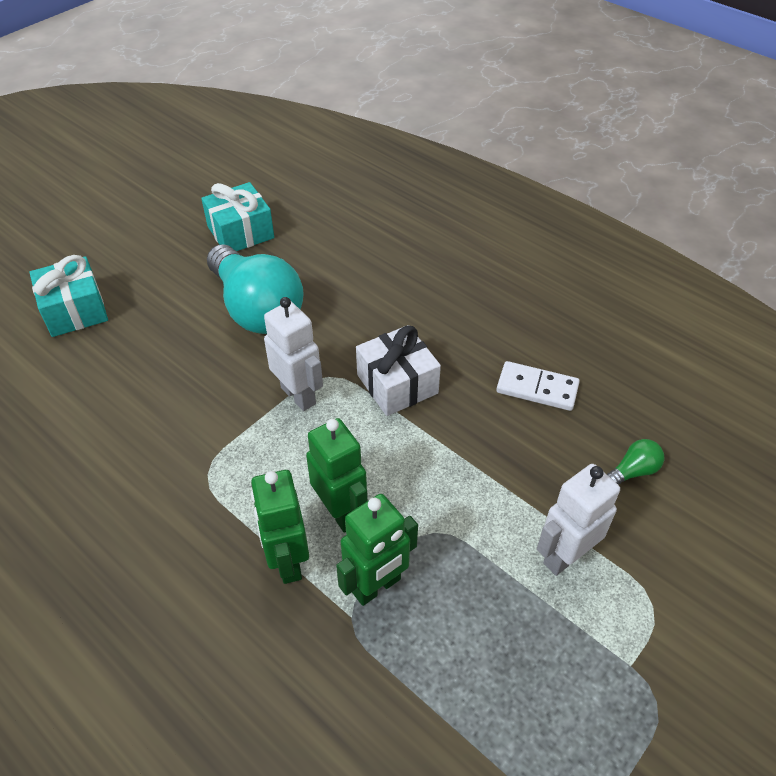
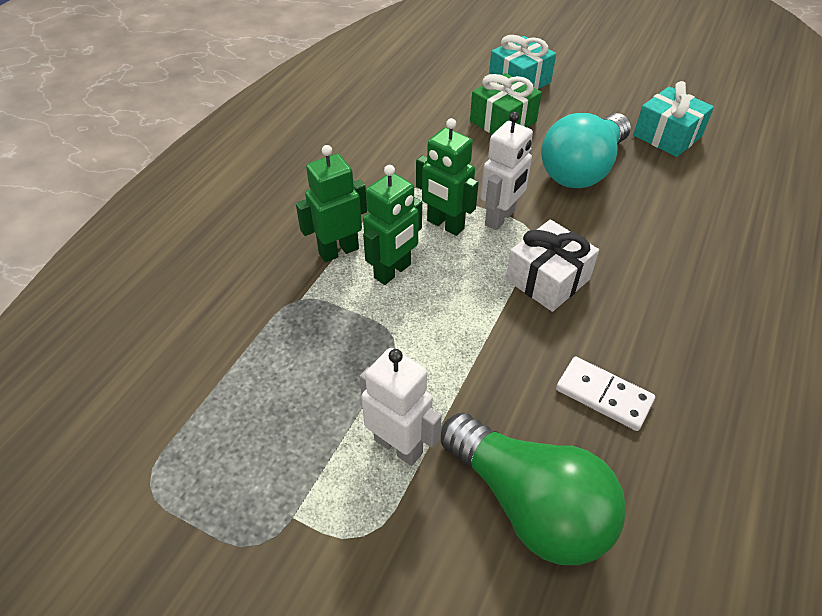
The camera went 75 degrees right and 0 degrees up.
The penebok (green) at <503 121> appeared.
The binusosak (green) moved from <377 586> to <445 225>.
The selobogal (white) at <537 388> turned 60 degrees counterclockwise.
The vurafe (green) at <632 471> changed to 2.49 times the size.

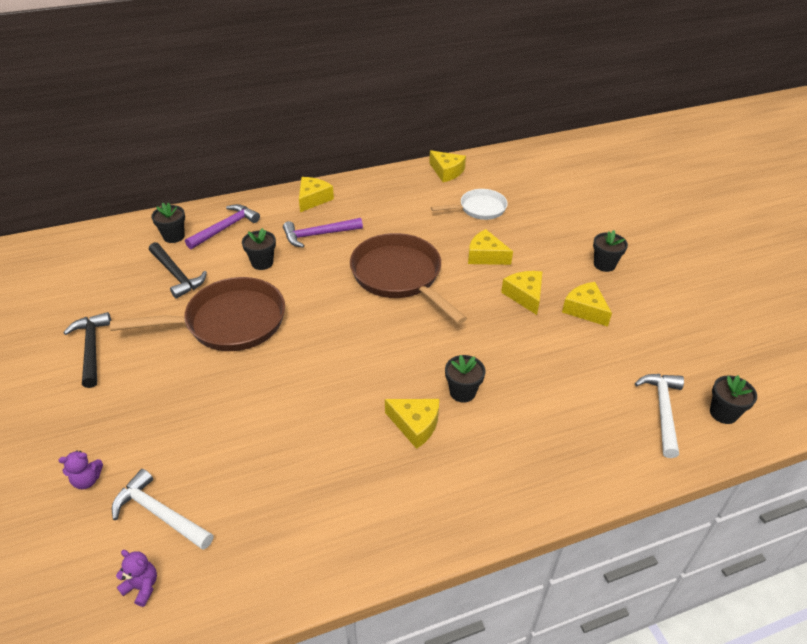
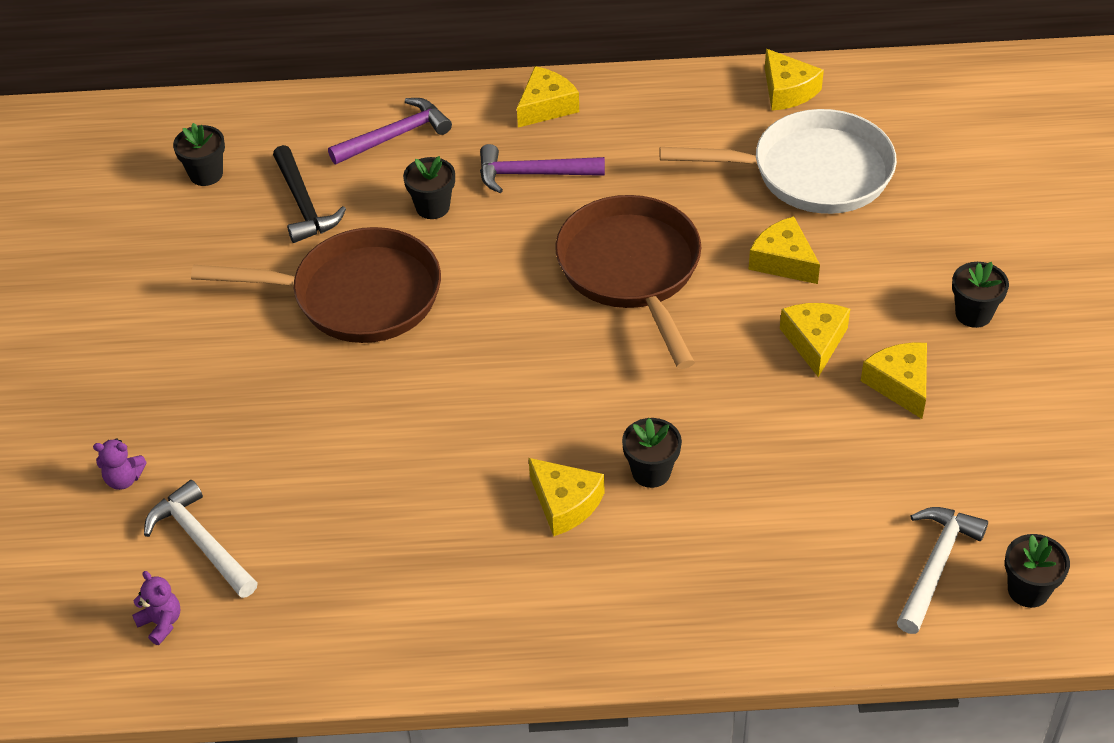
The camera went 20 degrees right and 5 degrees up.
The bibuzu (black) at <91 348> disappeared.
The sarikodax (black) moved from <174 236> to <206 174>.
The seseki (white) at <479 209> changed to 1.74 times the size.

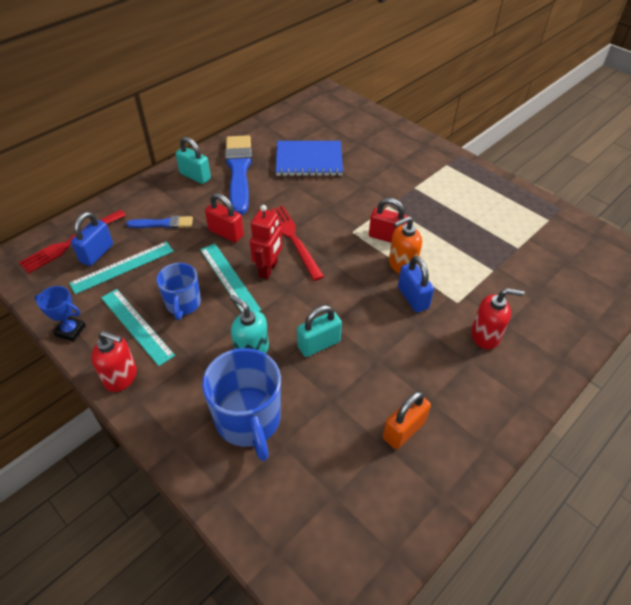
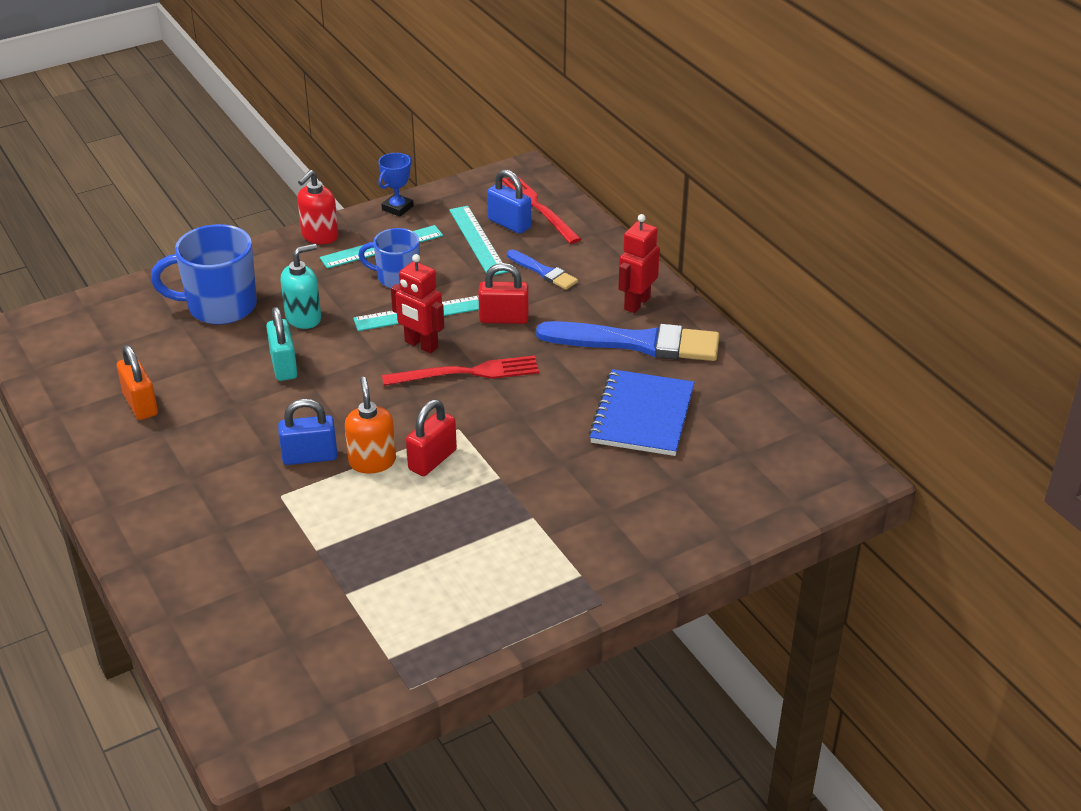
The camera went 105 degrees right and 10 degrees down.
The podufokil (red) at <485 336> disappeared.
The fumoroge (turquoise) at <195 176> was replaced by the binusosak (red) at <636 303>.
The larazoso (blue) at <163 224> turned 60 degrees counterclockwise.
The fumoroge (red) at <226 233> turned 45 degrees clockwise.

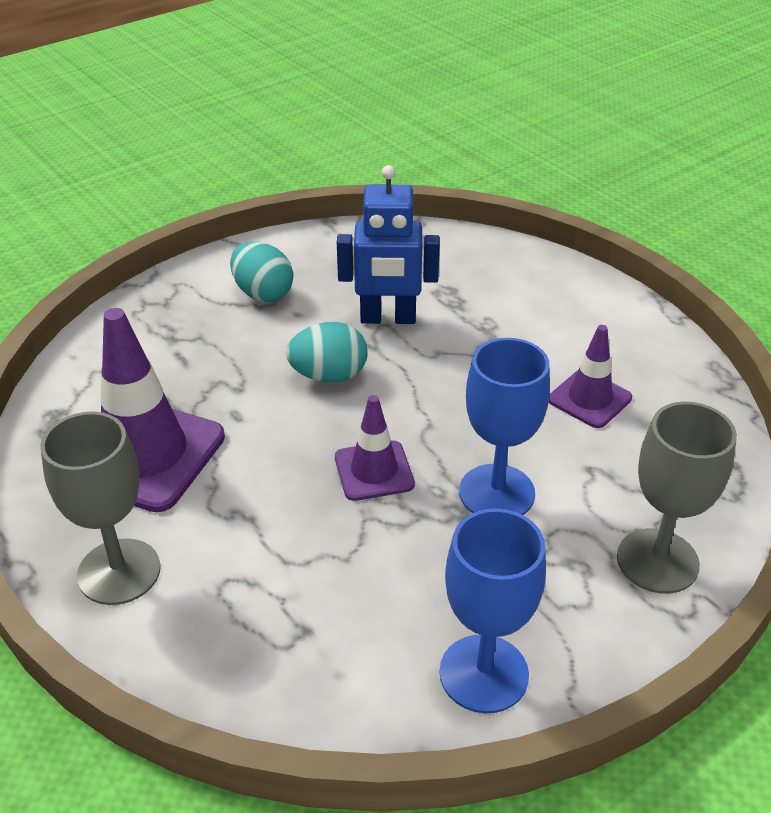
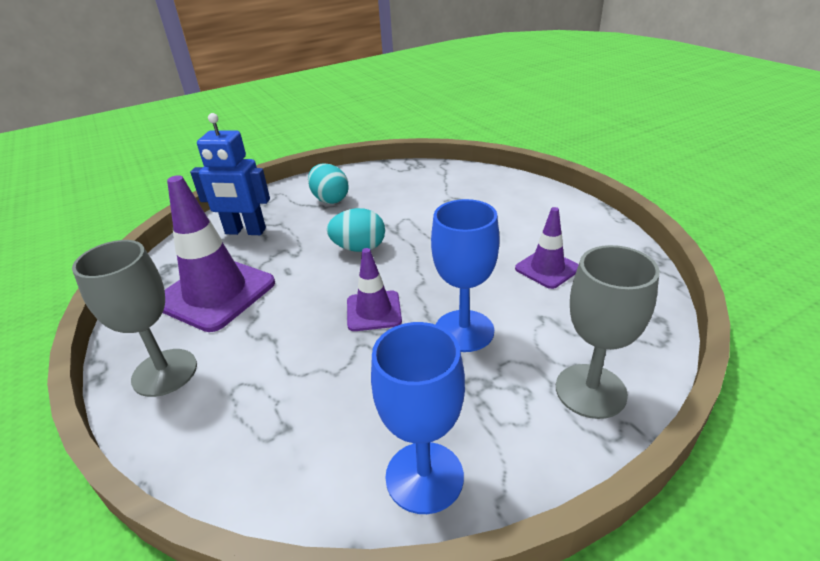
The camera went 10 degrees right and 5 degrees down.
The binusosak (blue) moved from <388 318> to <245 231>.

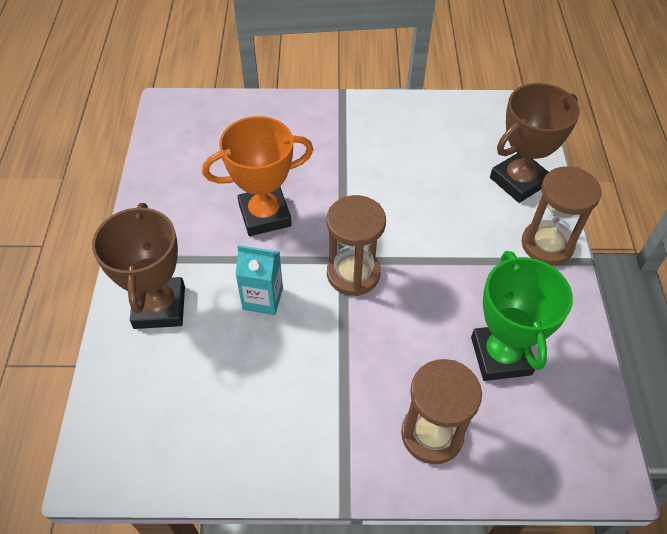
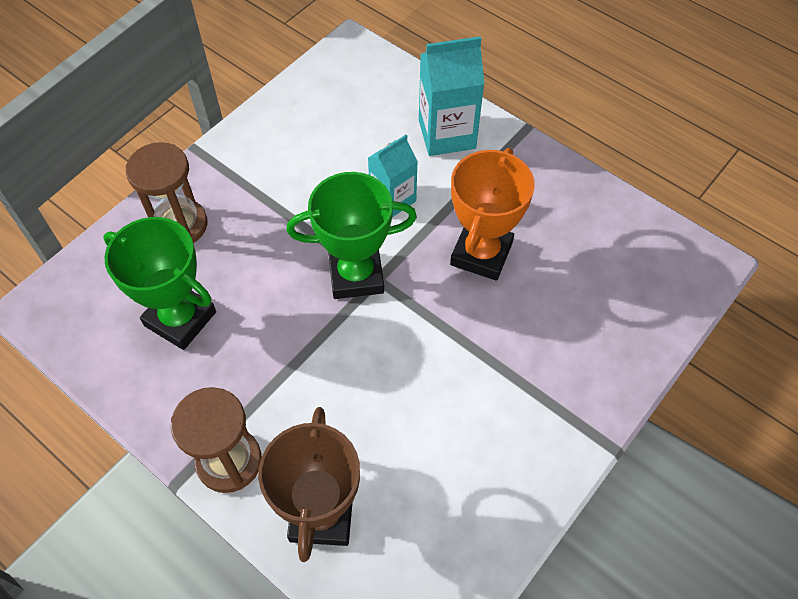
The camera went 130 degrees right and 5 degrees up.
The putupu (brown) at <160 307> was replaced by the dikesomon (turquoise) at <447 134>.
The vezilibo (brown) at <353 274> was replaced by the putupu (green) at <356 275>.

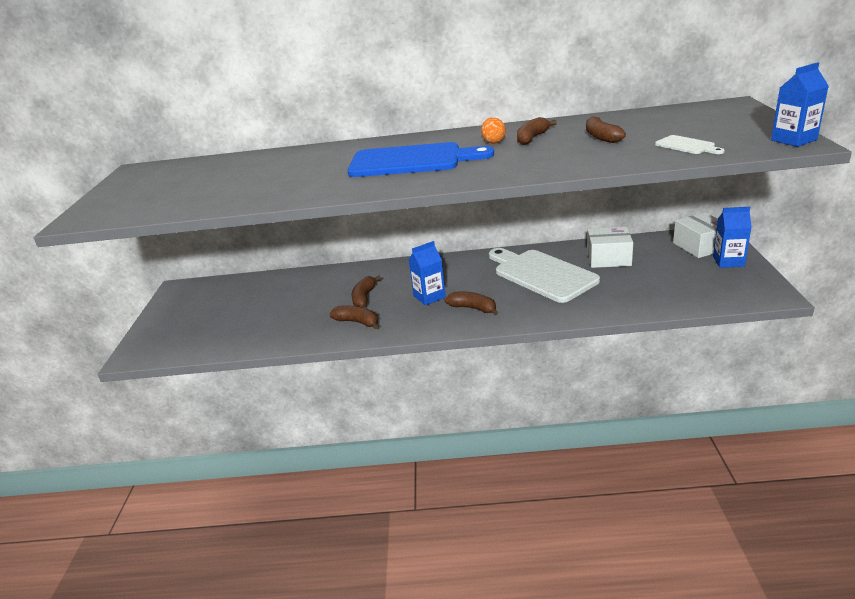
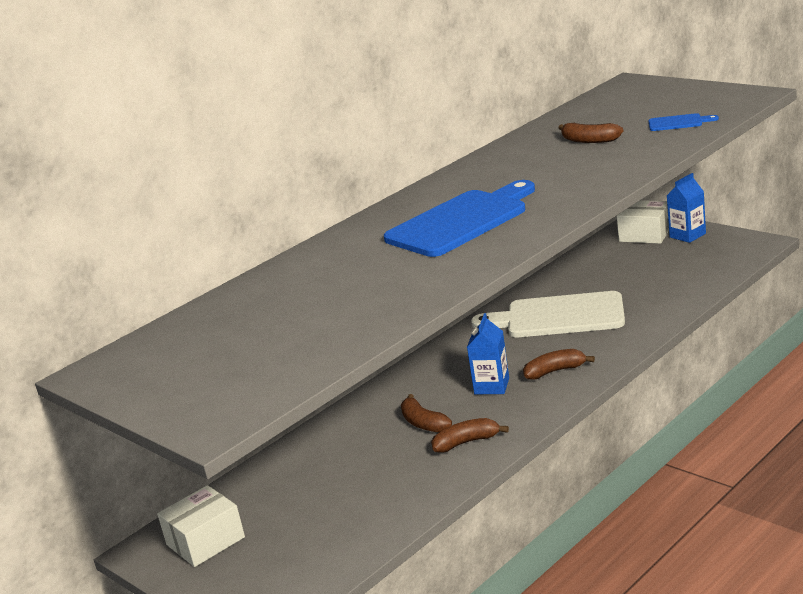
The camera went 45 degrees left and 5 degrees down.
The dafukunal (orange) at <493 142> disappeared.
The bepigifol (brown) at <532 138> disappeared.
The dikesomon (blue) at <793 140> disappeared.
The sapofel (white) moved from <608 258> to <205 541>.
The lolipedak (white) at <687 146> became the lolipedak (blue) at <678 123>.

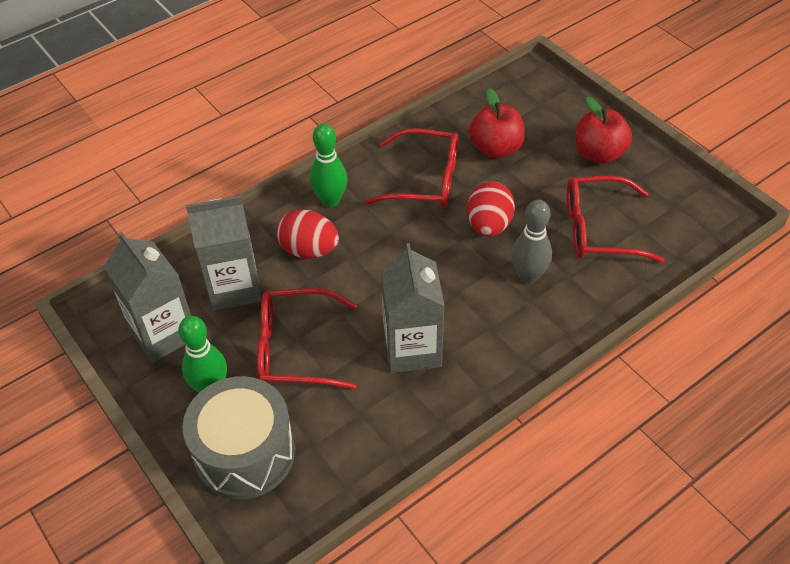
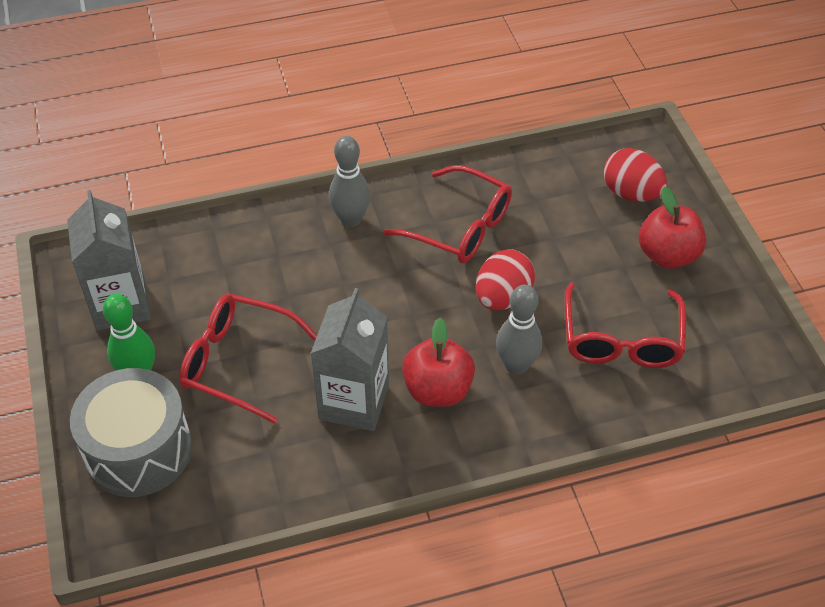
The camera went 20 degrees right and 0 degrees up.
The dikesomon (grey) at <234 287> disappeared.
The dafukunal (red) moved from <309 250> to <631 193>.
The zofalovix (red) moved from <495 149> to <437 390>.
The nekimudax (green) at <330 200> became the nekimudax (grey) at <351 219>.
The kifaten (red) at <599 229> turned 105 degrees counterclockwise.

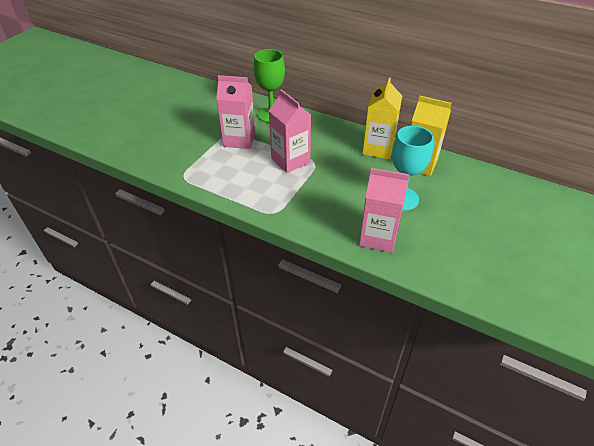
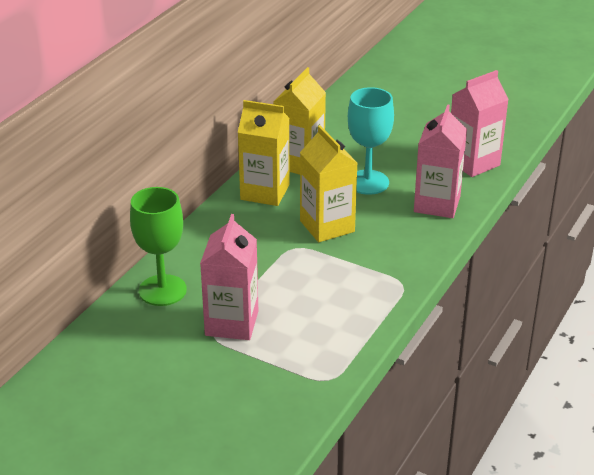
The camera went 90 degrees left and 10 degrees down.
The dikesomon (yellow) at <327 226> appeared.
The dikesomon (pink) moved from <290 160> to <473 163>.

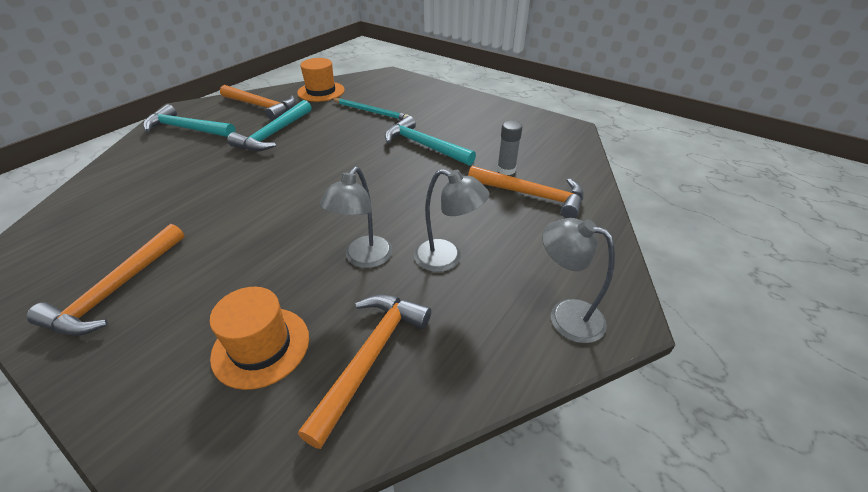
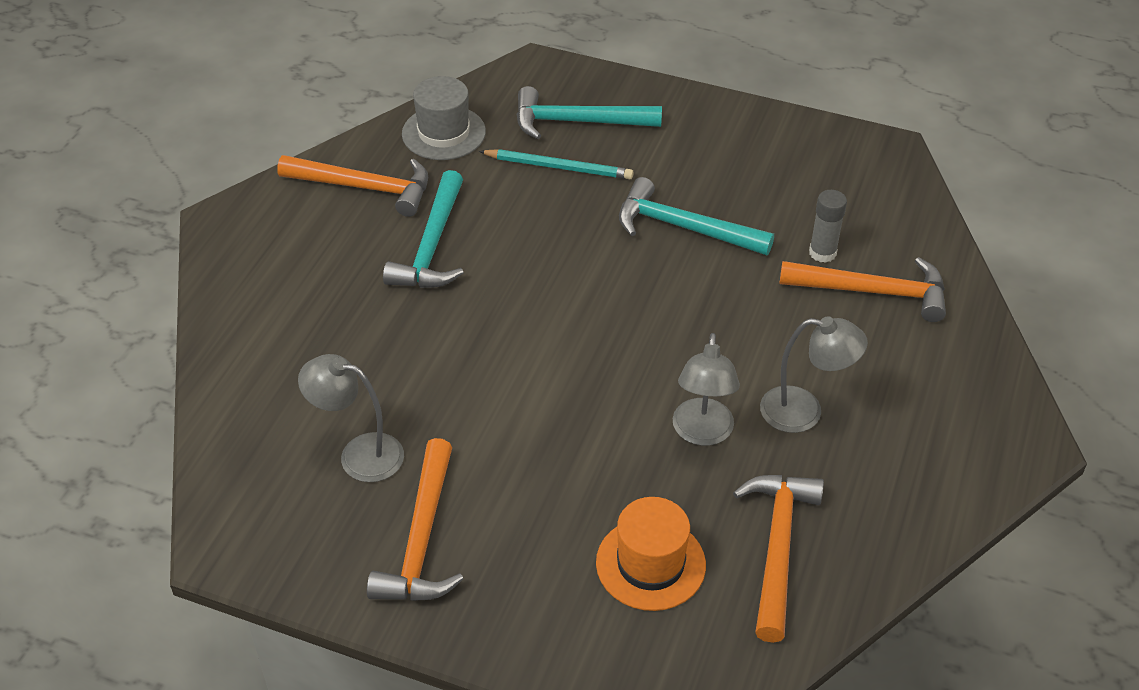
The camera went 15 degrees left and 5 degrees up.
The bibuzu (turquoise) moved from <187 129> to <577 122>.
The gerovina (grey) moved from <565 315> to <359 454>.
The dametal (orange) at <321 91> became the dametal (grey) at <443 133>.

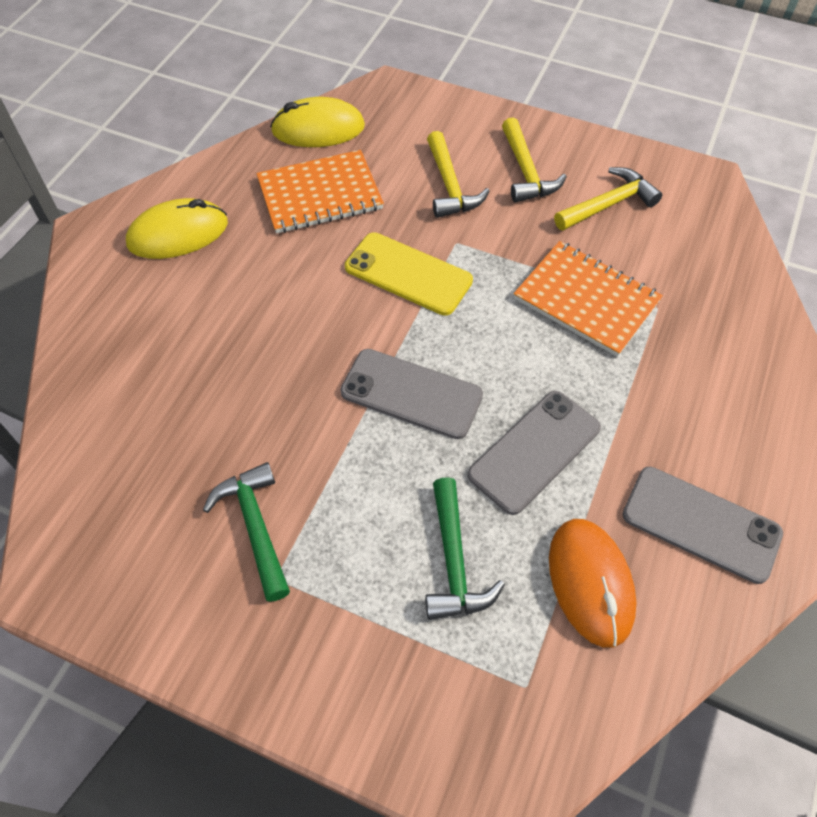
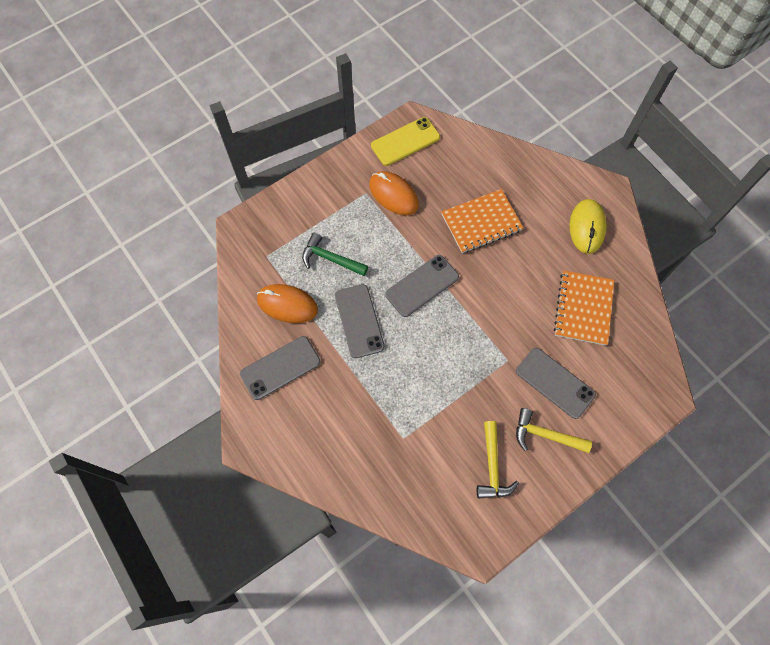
The camera went 120 degrees right and 10 degrees up.
The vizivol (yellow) at <318 129> disappeared.
The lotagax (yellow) moved from <408 274> to <405 141>.
The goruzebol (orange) moved from <586 300> to <481 222>.
The bibuzu (green) at <255 526> was replaced by the vizivol (orange) at <393 195>.
The bibuzu (yellow) at <450 186> was replaced by the lotagax (grey) at <555 382>.

